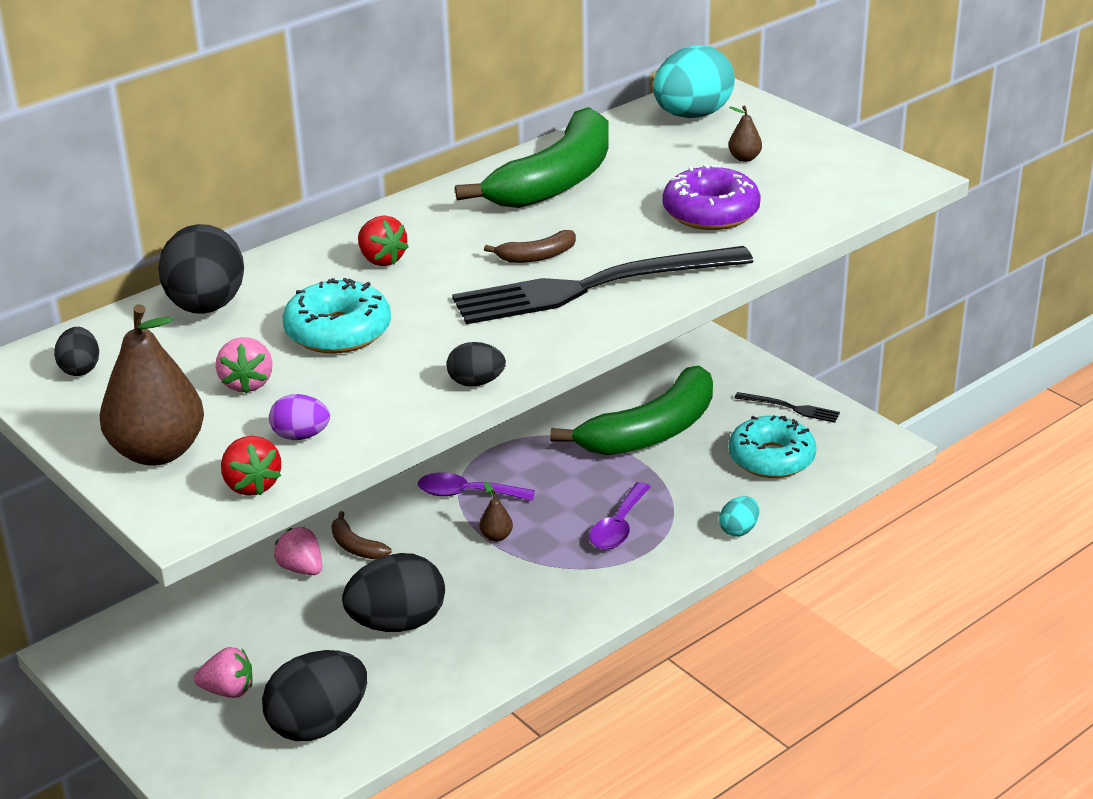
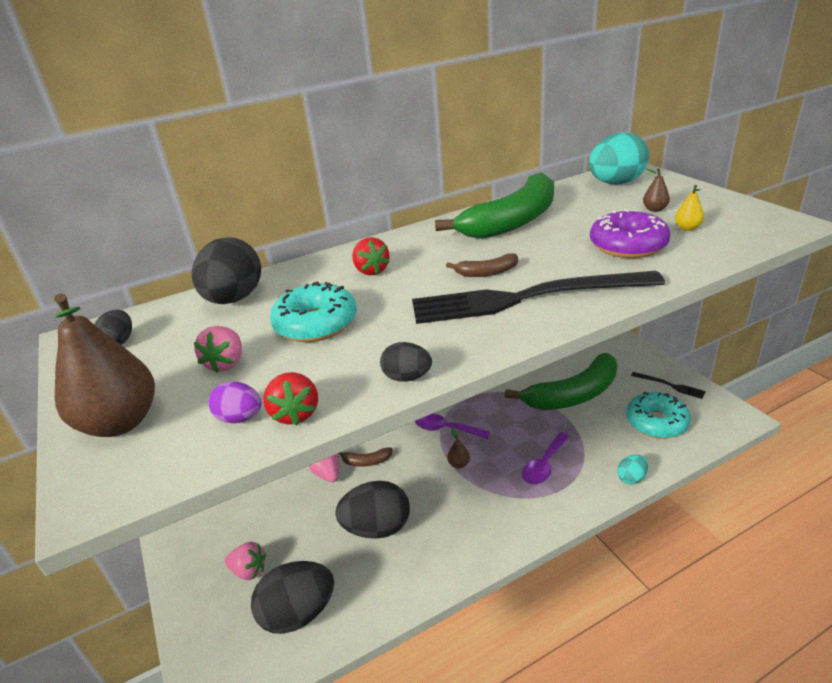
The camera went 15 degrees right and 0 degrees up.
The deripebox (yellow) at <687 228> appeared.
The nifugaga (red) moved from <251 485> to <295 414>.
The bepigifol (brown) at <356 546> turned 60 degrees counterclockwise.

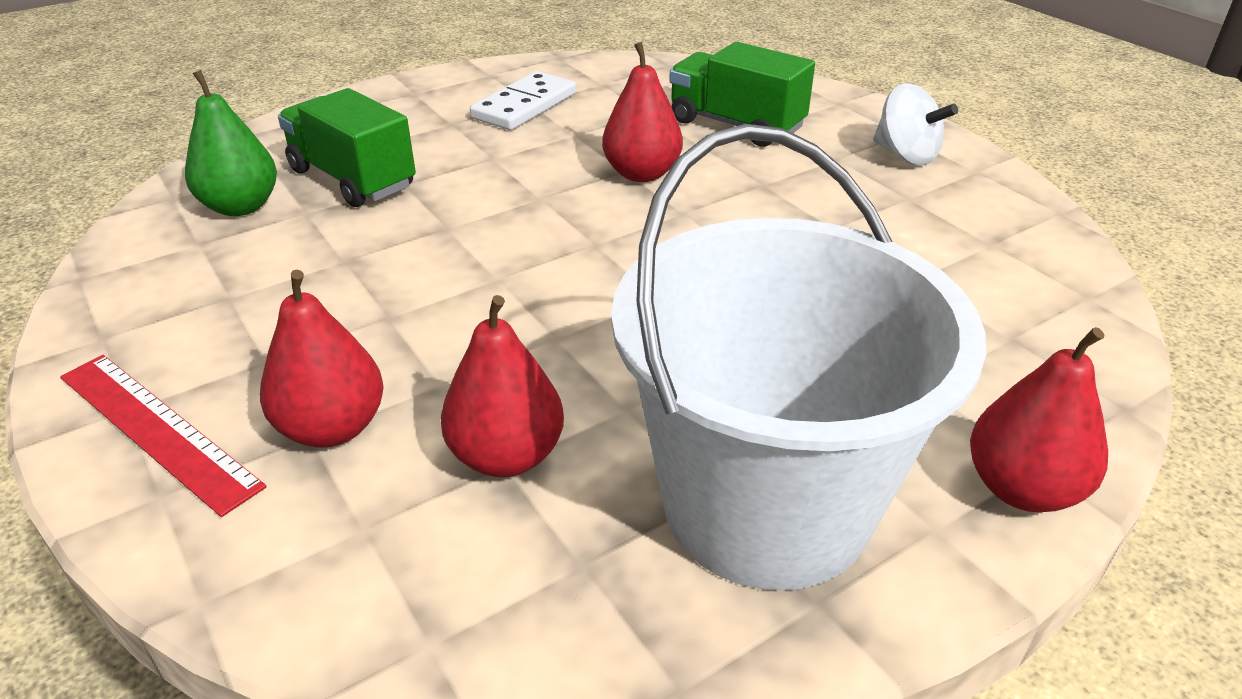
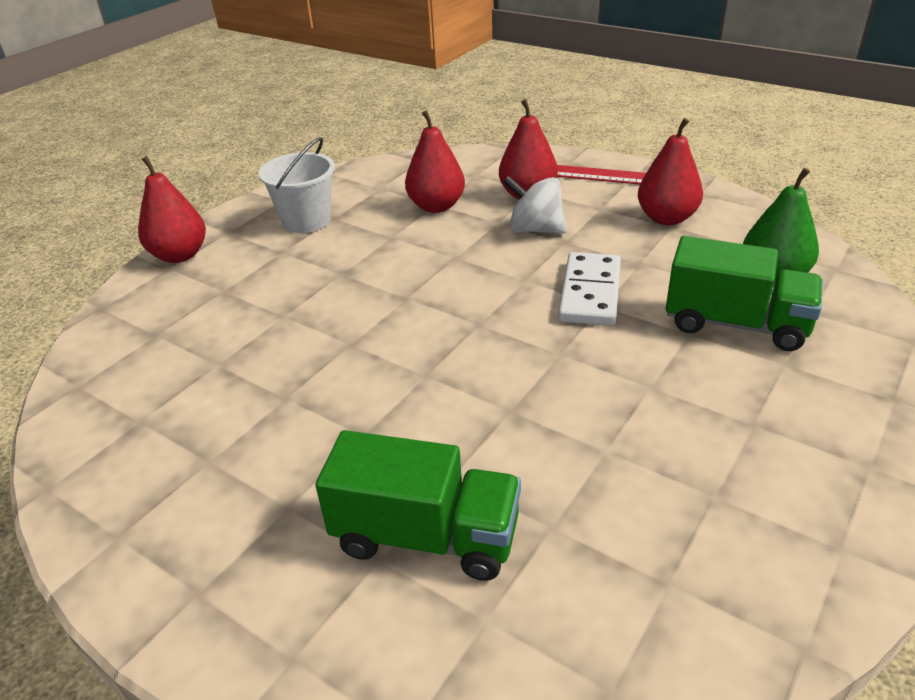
The camera went 160 degrees right and 0 degrees up.
The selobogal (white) moved from <524 106> to <590 293>.
The deripebox (red) moved from <642 174> to <666 218>.
The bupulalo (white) moved from <906 155> to <535 229>.
The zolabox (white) at <766 505> changed to 0.49 times the size.

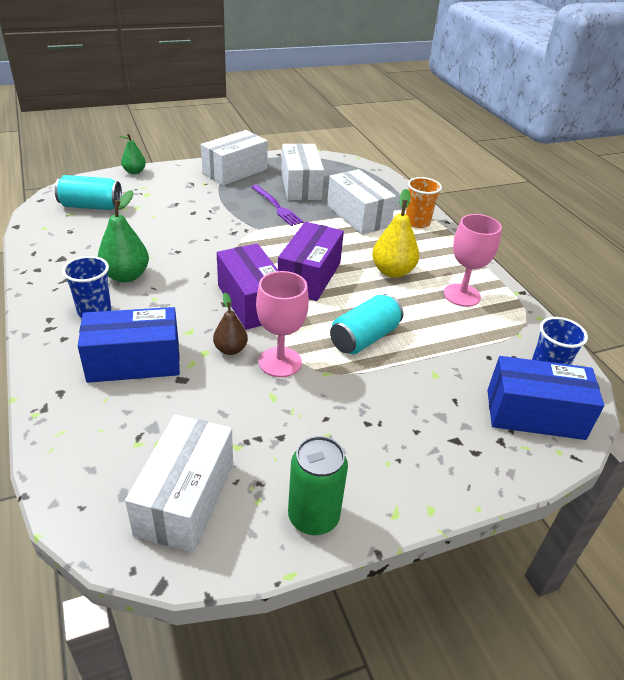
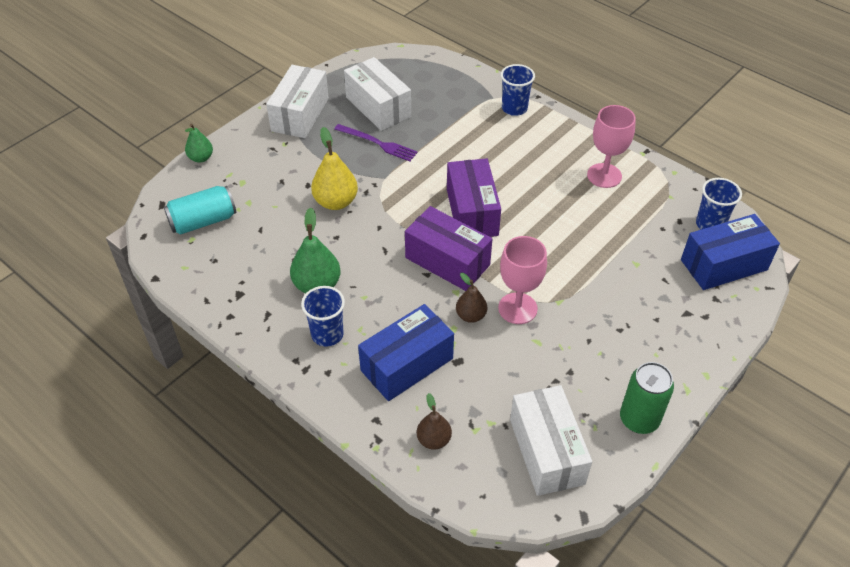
The camera went 25 degrees left and 10 degrees up.
The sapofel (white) at <358 216> disappeared.
The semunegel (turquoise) at <364 338> disappeared.
The deripebox (brown) at <434 440> appeared.
The deripebox (yellow) moved from <392 271> to <336 202>.
The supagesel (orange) at <417 222> became the supagesel (blue) at <514 108>.

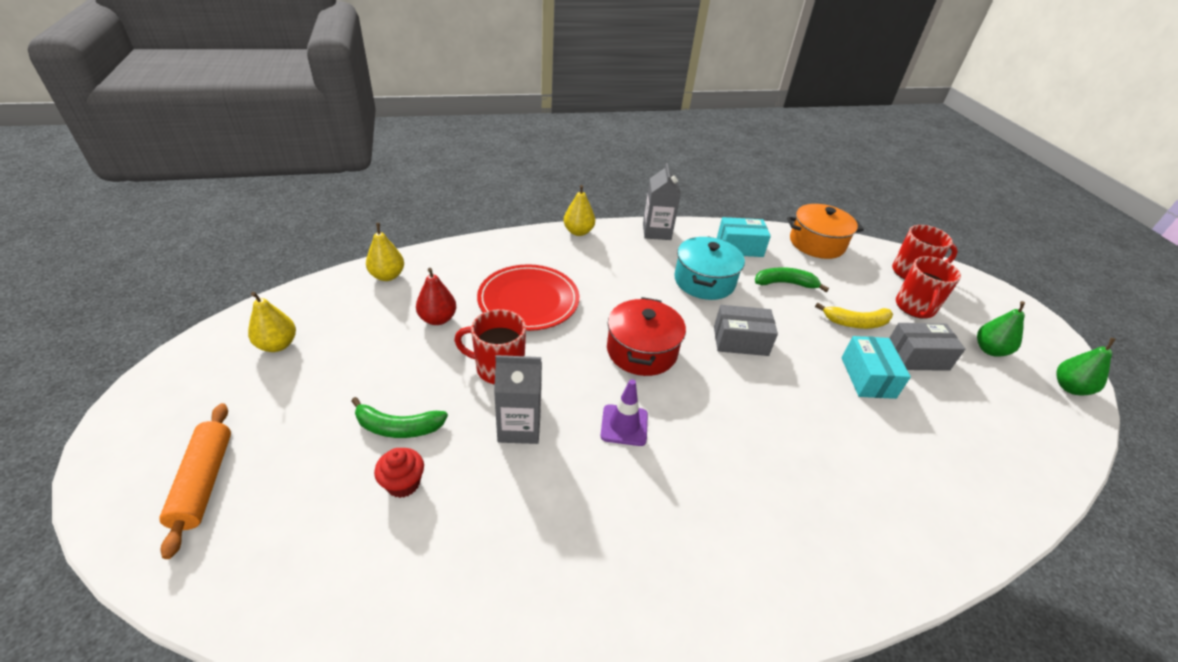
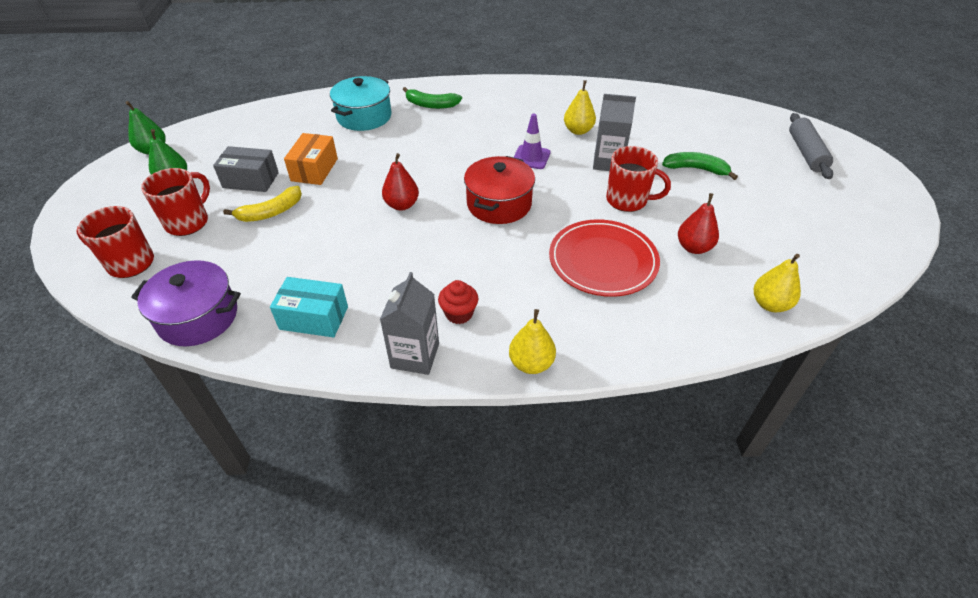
The camera went 165 degrees left and 5 degrees up.
The deripebox (yellow) moved from <277 345> to <578 131>.
The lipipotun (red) moved from <403 483> to <459 313>.
The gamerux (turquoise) moved from <704 281> to <364 116>.
The bepigifol (green) moved from <785 283> to <431 105>.
The sapofel (grey) at <740 341> was replaced by the deripebox (red) at <402 205>.
The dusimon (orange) at <204 482> became the dusimon (grey) at <806 153>.
The gamerux (orange) at <816 243> became the gamerux (purple) at <198 317>.
The sapofel (turquoise) at <867 377> became the sapofel (orange) at <314 170>.
The bepigifol (yellow) at <856 323> turned 135 degrees clockwise.

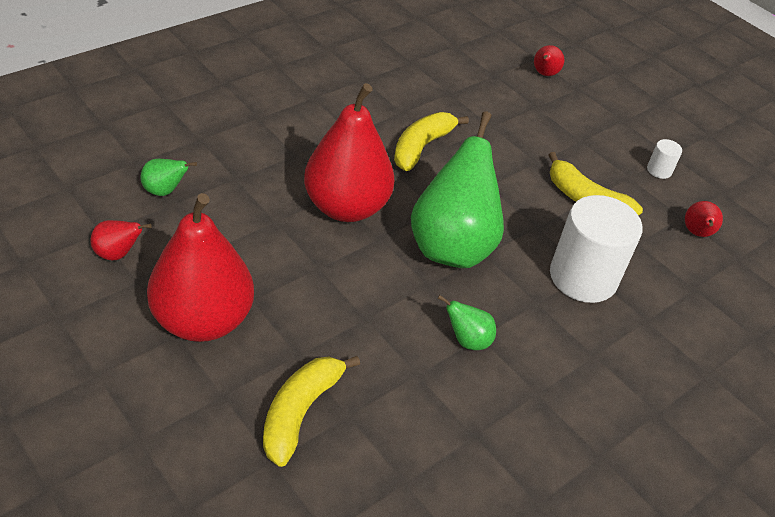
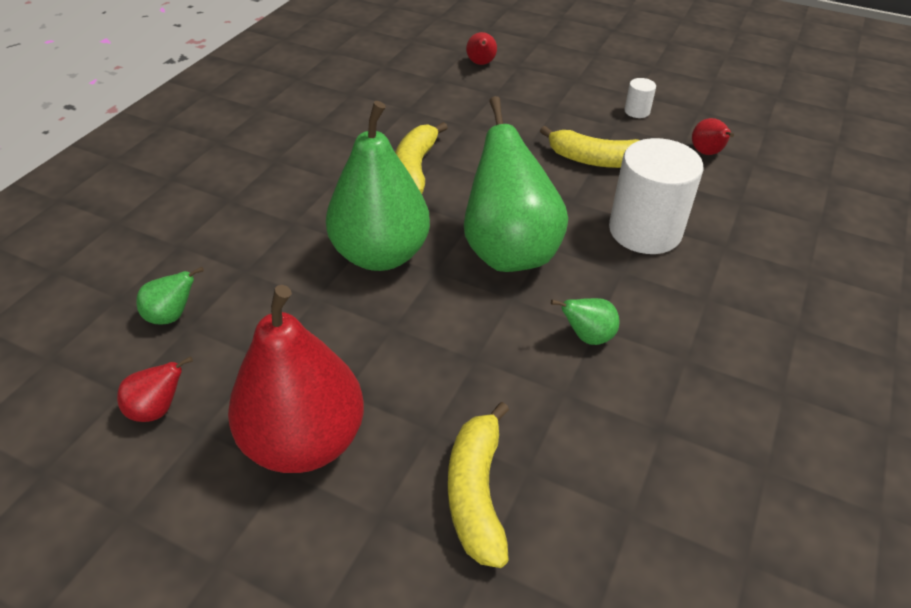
The camera went 20 degrees left and 0 degrees up.
The deripebox (red) at <346 207> became the deripebox (green) at <381 254>.

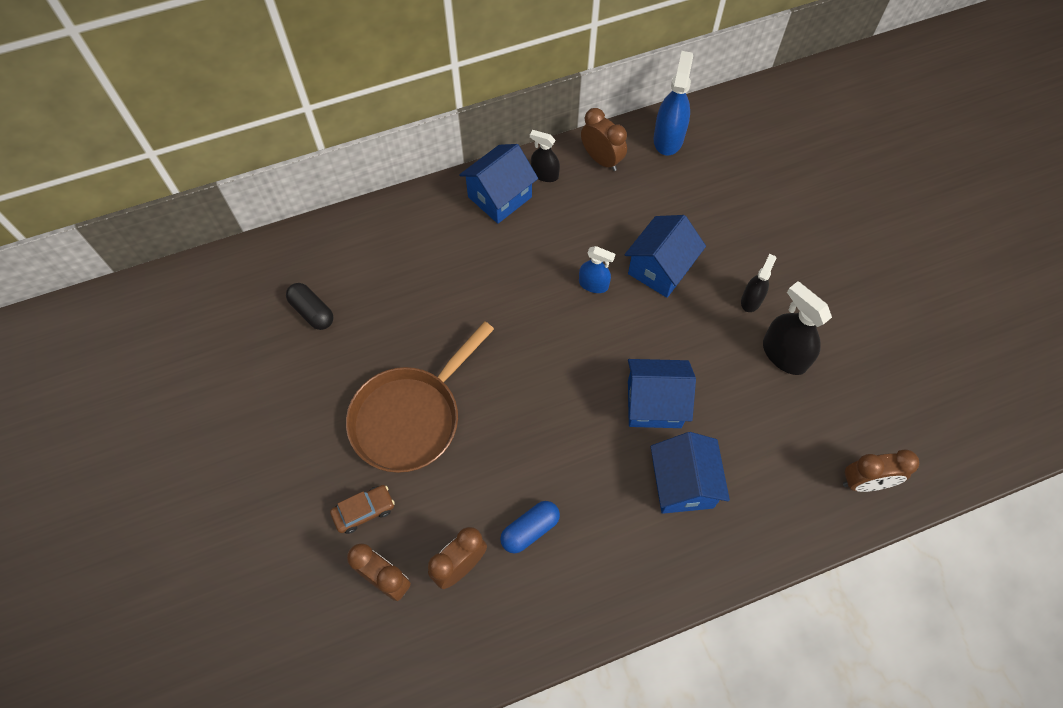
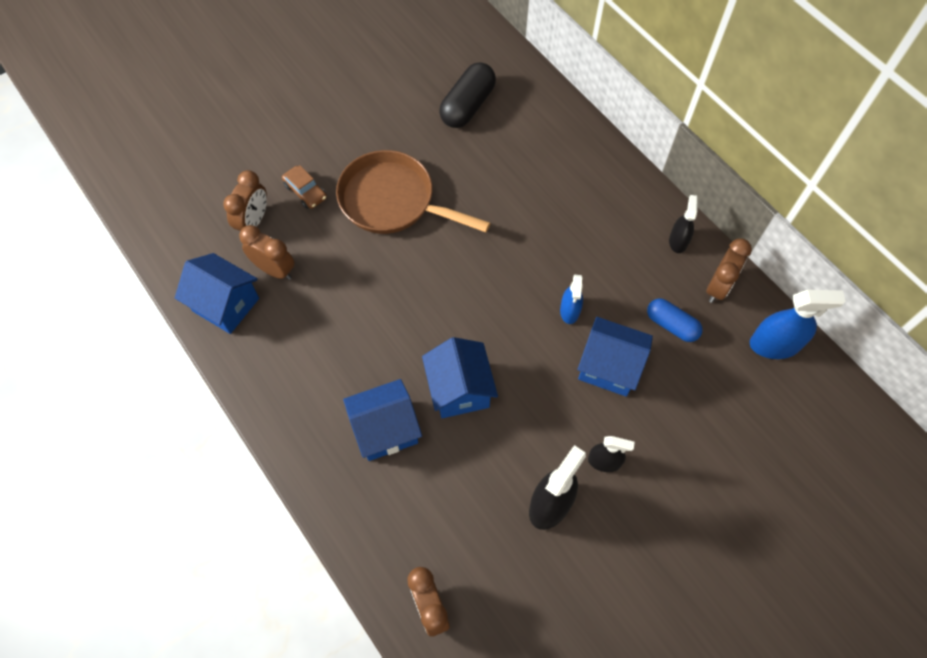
The camera went 75 degrees right and 0 degrees up.
The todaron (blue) moved from <499 197> to <225 304>.
The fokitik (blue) moved from <530 530> to <671 325>.
The fokitik (black) at <312 312> changed to 1.52 times the size.

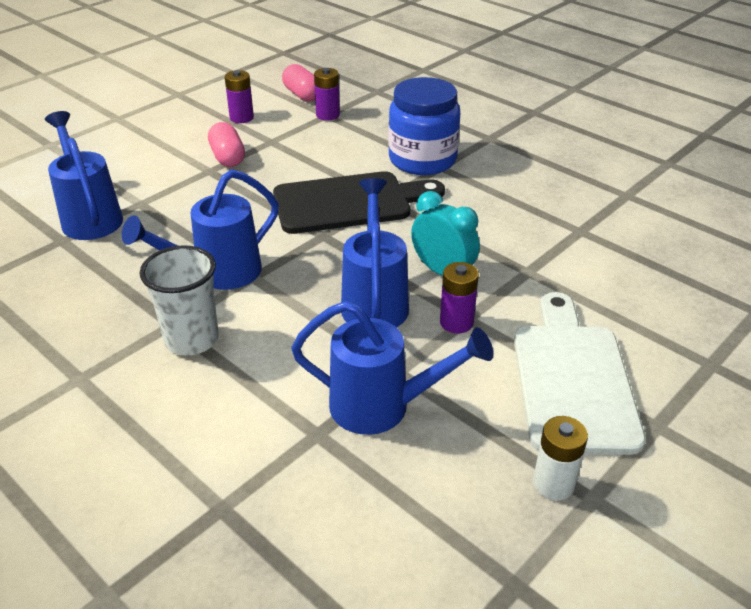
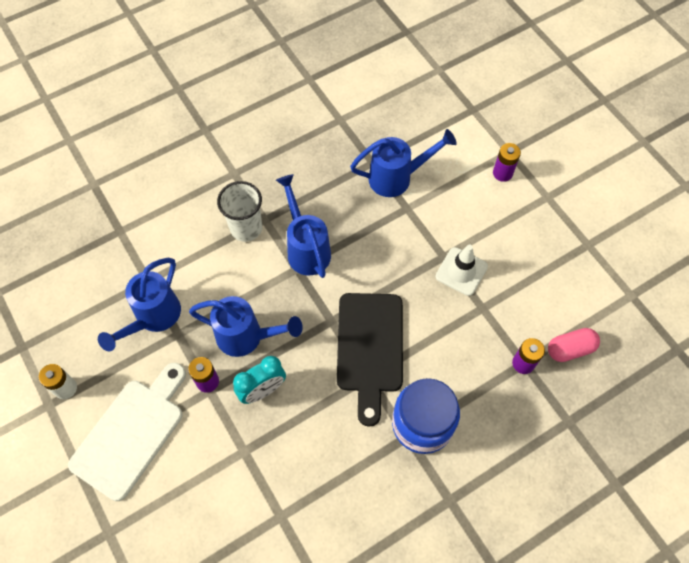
The camera went 105 degrees right and 25 degrees up.
The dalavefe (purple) moved from <241 118> to <502 173>.
The fokitik (pink) at <227 157> was replaced by the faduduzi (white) at <461 271>.
The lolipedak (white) at <572 379> turned 75 degrees counterclockwise.

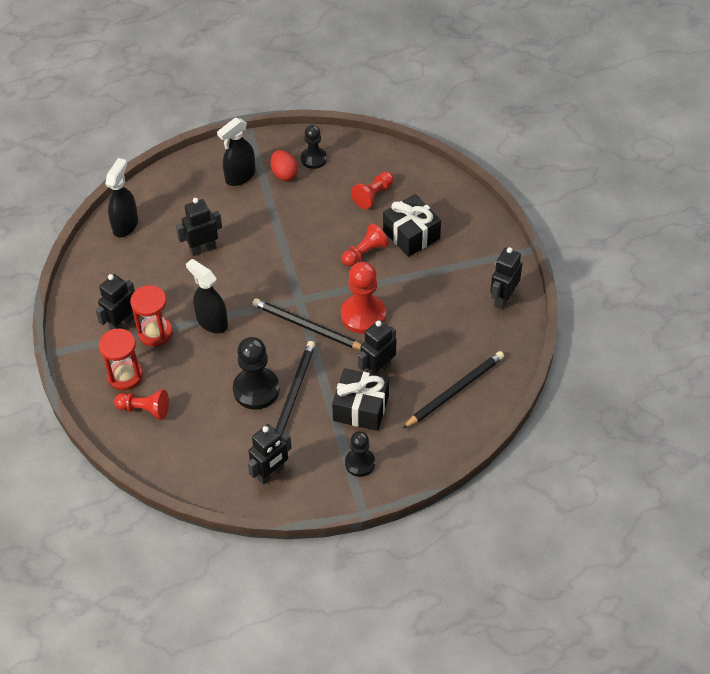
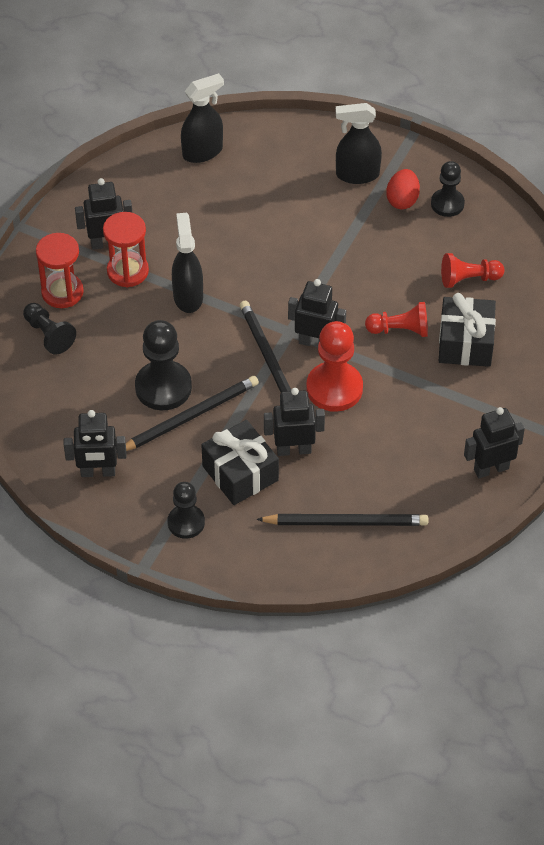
The camera went 40 degrees right and 0 degrees up.
The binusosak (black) moved from <203 249> to <315 342>.
The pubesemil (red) at <144 409> became the pubesemil (black) at <48 335>.

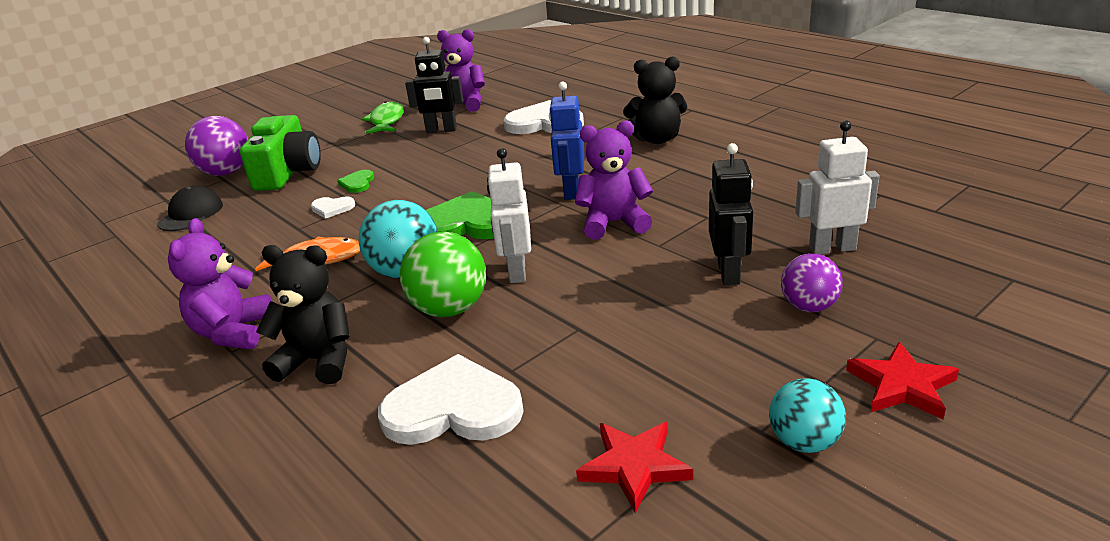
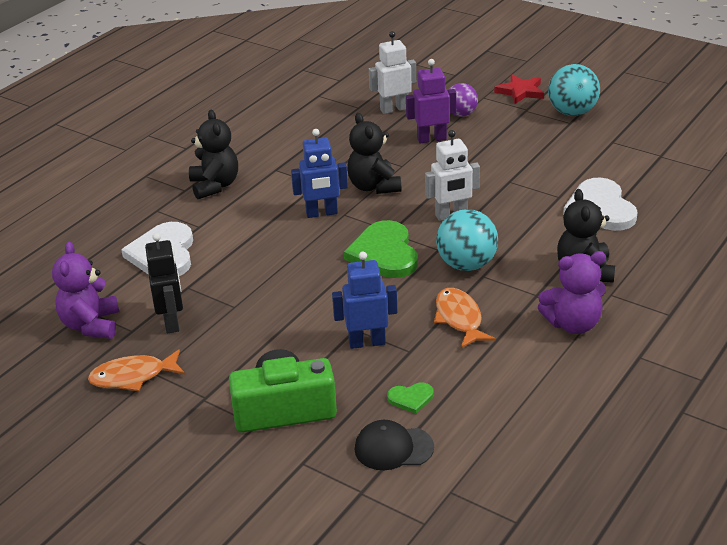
The camera went 105 degrees left and 5 degrees up.
The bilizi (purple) at <226 173> disappeared.
The bilizi (green) at <449 309> disappeared.
The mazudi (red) at <634 467> disappeared.
The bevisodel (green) moved from <357 183> to <411 398>.
The bevisodel (white) at <332 208> was replaced by the binusosak (blue) at <367 342>.
The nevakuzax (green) at <386 121> became the nevakuzax (orange) at <133 377>.
The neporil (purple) at <613 223> became the neporil (black) at <374 186>.
The binusosak (black) at <729 273> became the binusosak (purple) at <431 139>.
The binusosak (white) at <832 248> turned 90 degrees clockwise.
The bilizi (turquoise) at <804 442> changed to 1.53 times the size.

